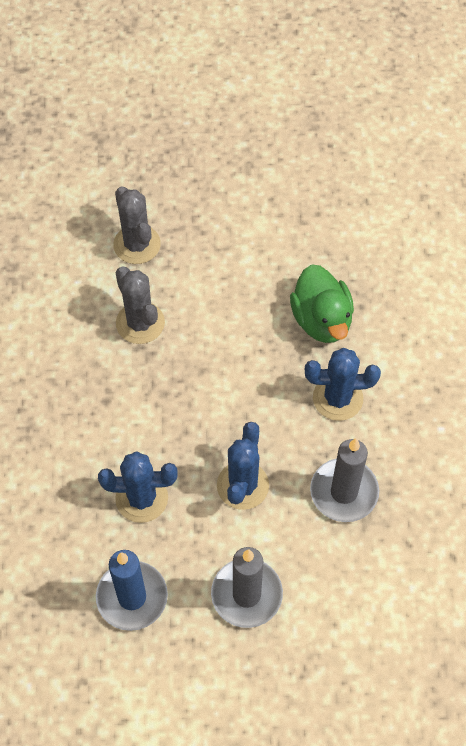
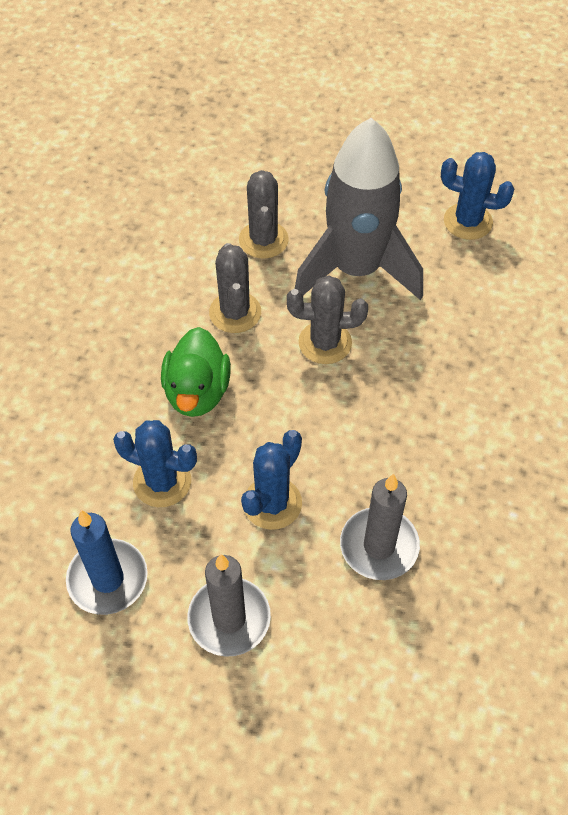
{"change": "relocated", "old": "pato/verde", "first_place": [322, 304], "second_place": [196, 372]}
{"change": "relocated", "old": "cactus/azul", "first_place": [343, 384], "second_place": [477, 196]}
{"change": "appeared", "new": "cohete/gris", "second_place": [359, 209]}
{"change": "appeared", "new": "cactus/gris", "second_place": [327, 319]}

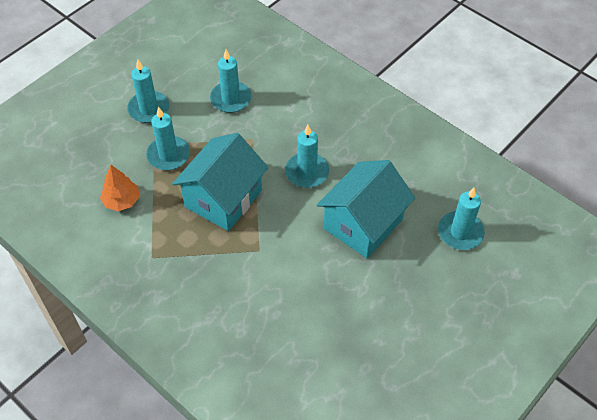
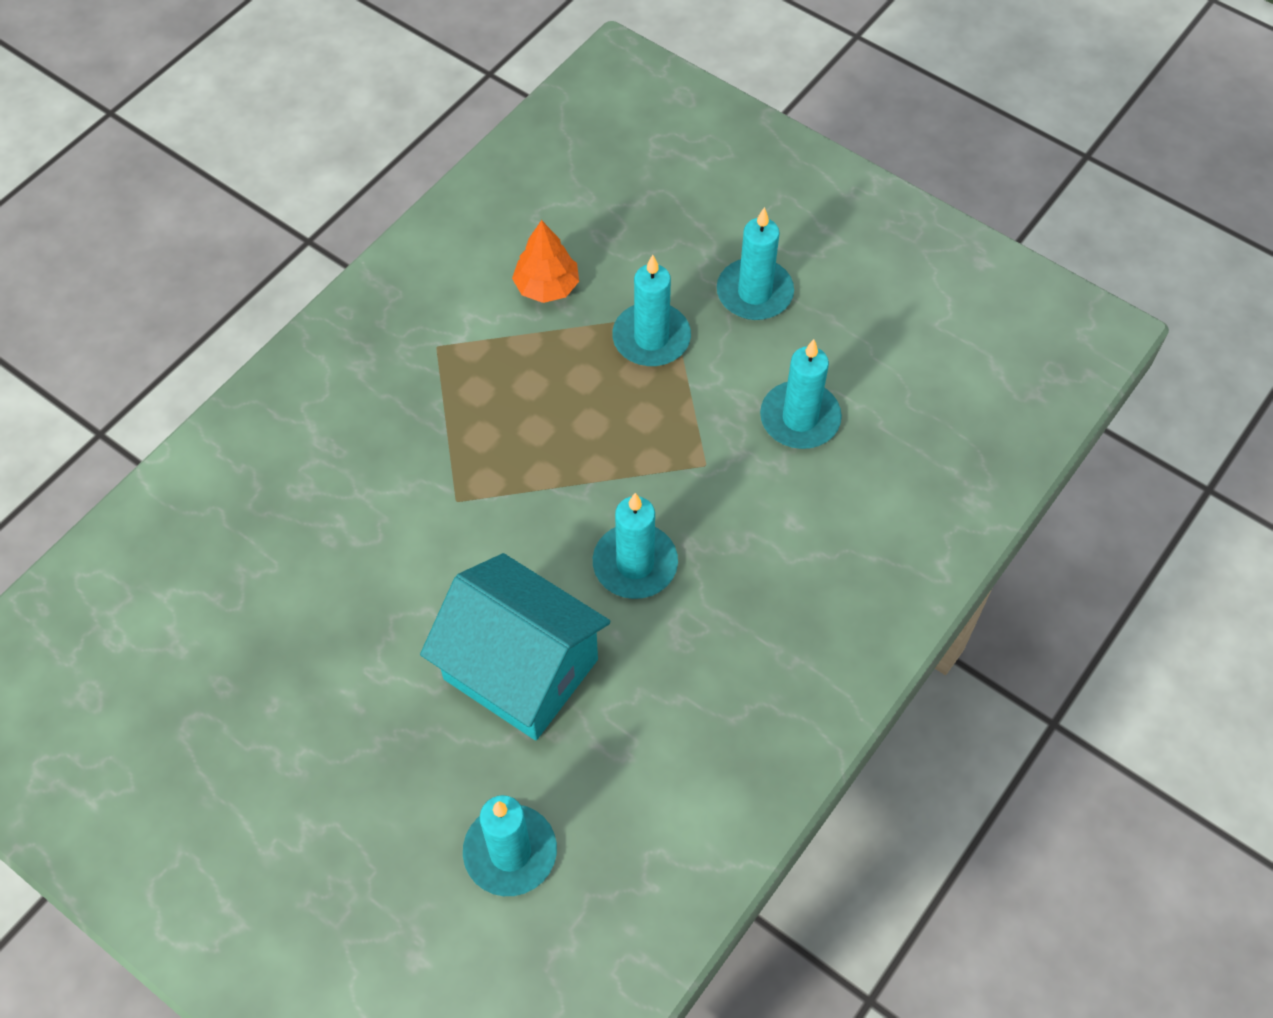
{"change": "missing", "old": "casa/turquesa", "first_place": [220, 182]}

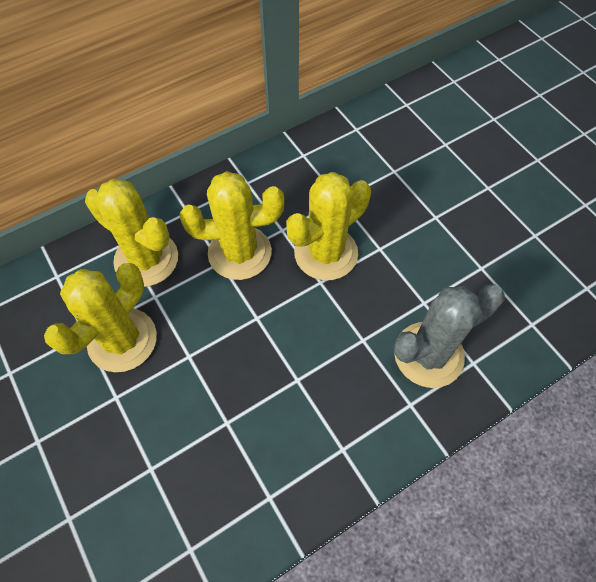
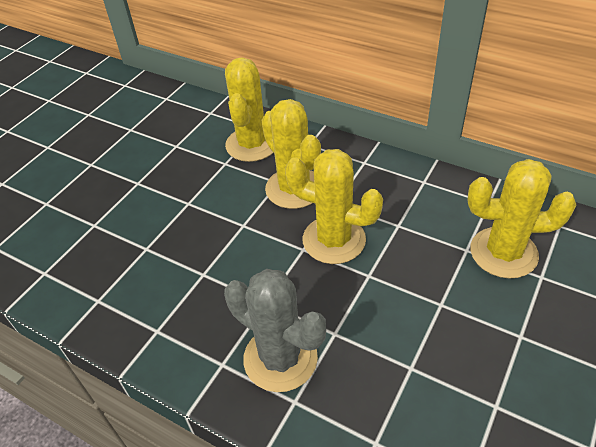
{"change": "relocated", "old": "cactus/amarillo", "first_place": [100, 317], "second_place": [522, 219]}

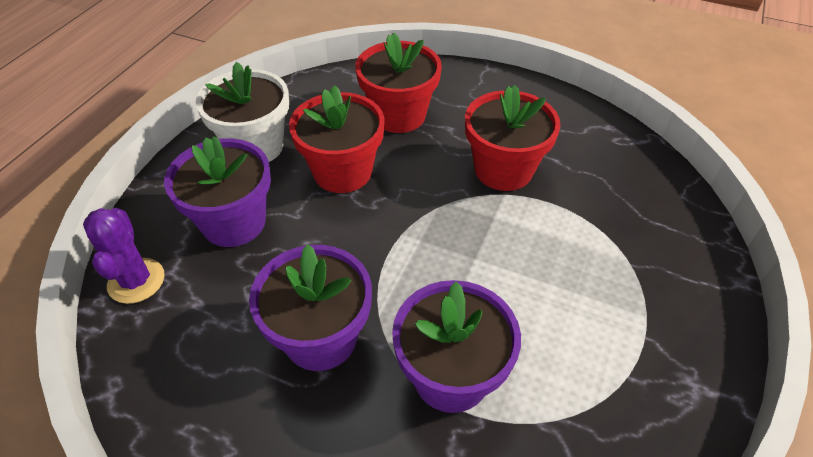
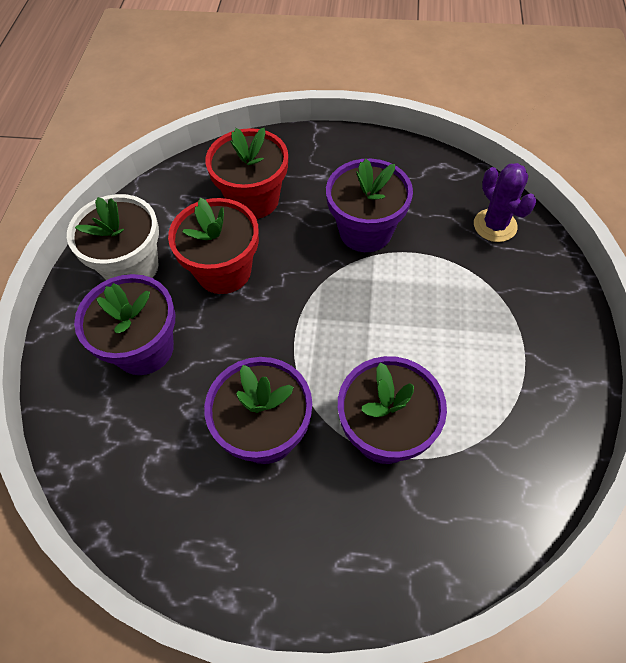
{"change": "colour", "old": "maceta/rojo", "new": "maceta/morado", "first_place": [513, 137], "second_place": [369, 205]}
{"change": "relocated", "old": "cactus/morado", "first_place": [124, 256], "second_place": [505, 202]}

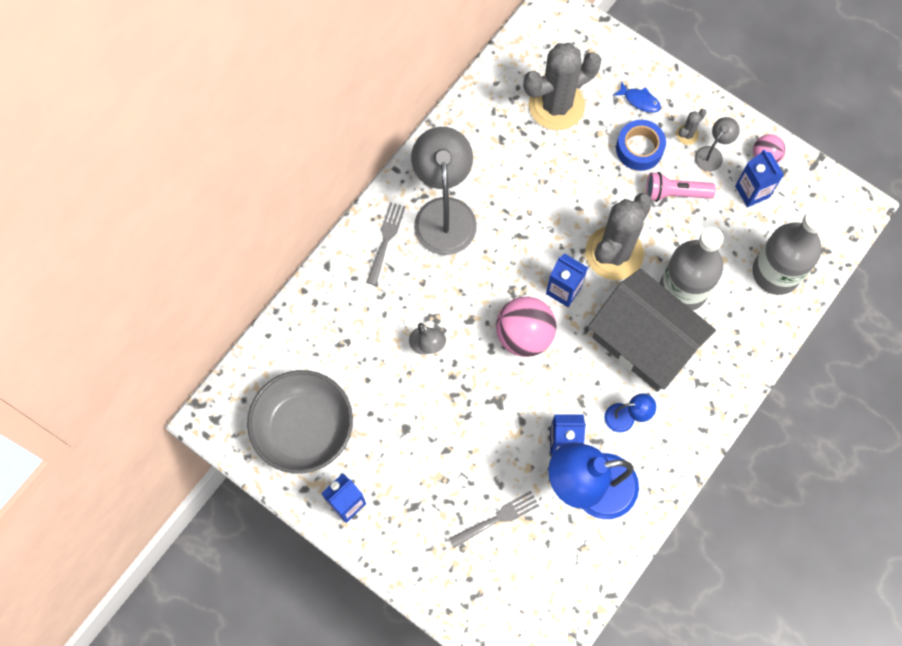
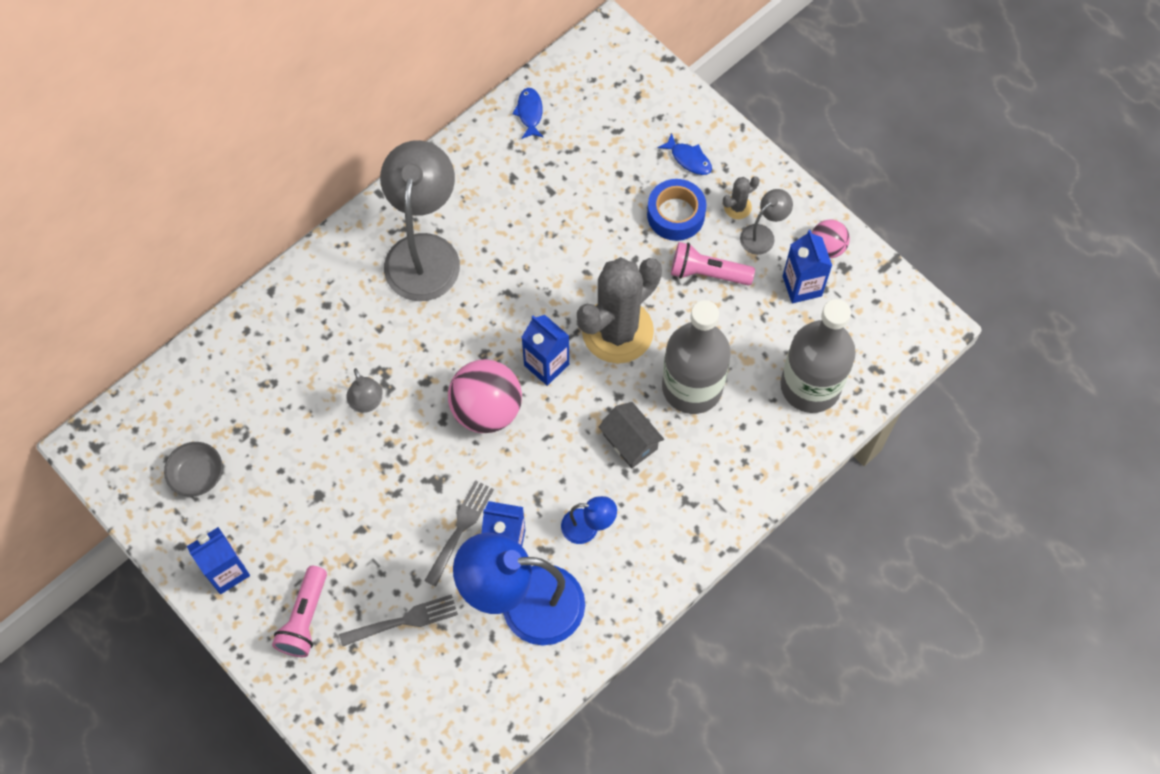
{"change": "missing", "old": "cactus/gris", "first_place": [562, 86]}
{"change": "relocated", "old": "tenedor/gris", "first_place": [386, 243], "second_place": [459, 533]}
{"change": "size", "old": "casa/gris", "first_place": [652, 330], "second_place": [631, 435], "factor": 0.43}
{"change": "size", "old": "cuenco/gris", "first_place": [300, 421], "second_place": [193, 469], "factor": 0.46}
{"change": "appeared", "new": "pez/azul", "second_place": [528, 113]}
{"change": "appeared", "new": "lámpara de mano/rosa", "second_place": [299, 611]}

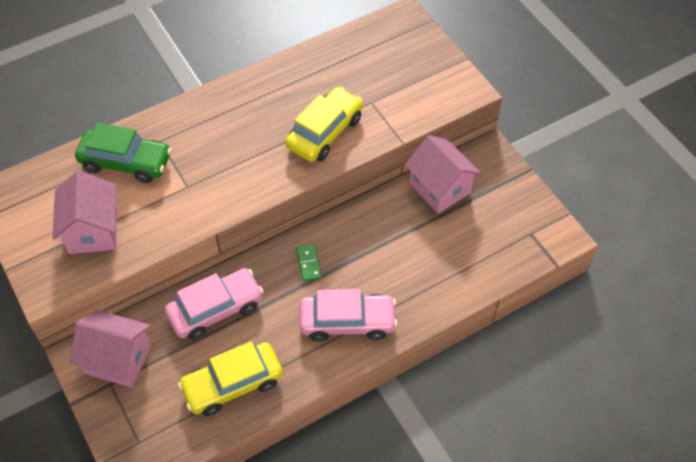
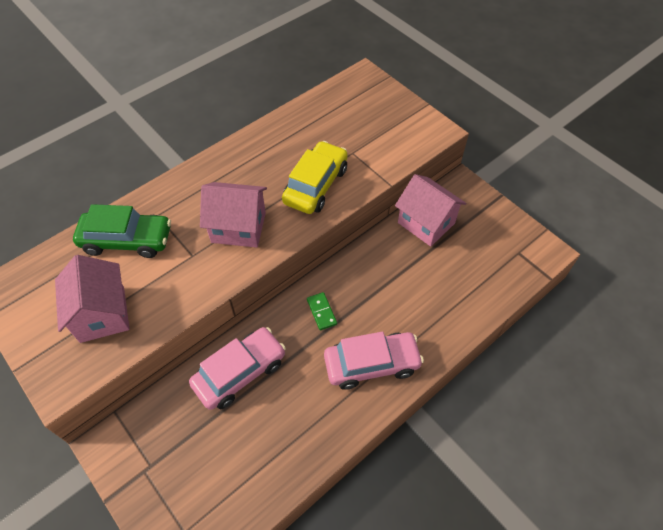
{"change": "relocated", "old": "casa/rosa", "first_place": [110, 349], "second_place": [233, 215]}
{"change": "missing", "old": "coche/amarillo", "first_place": [230, 378]}

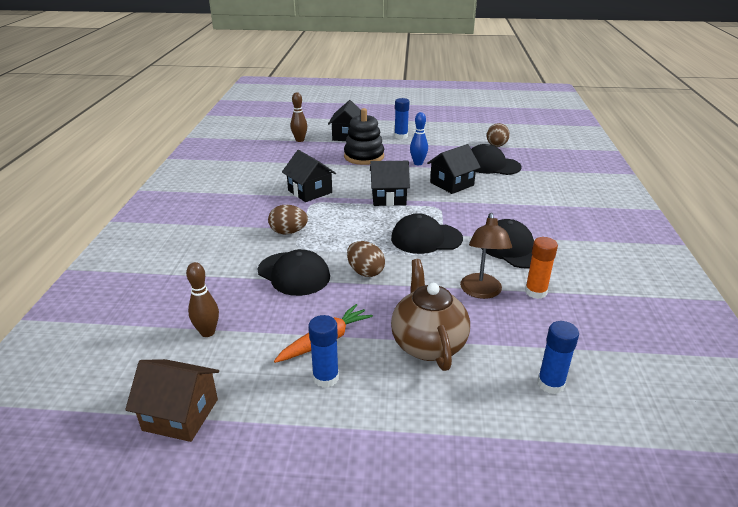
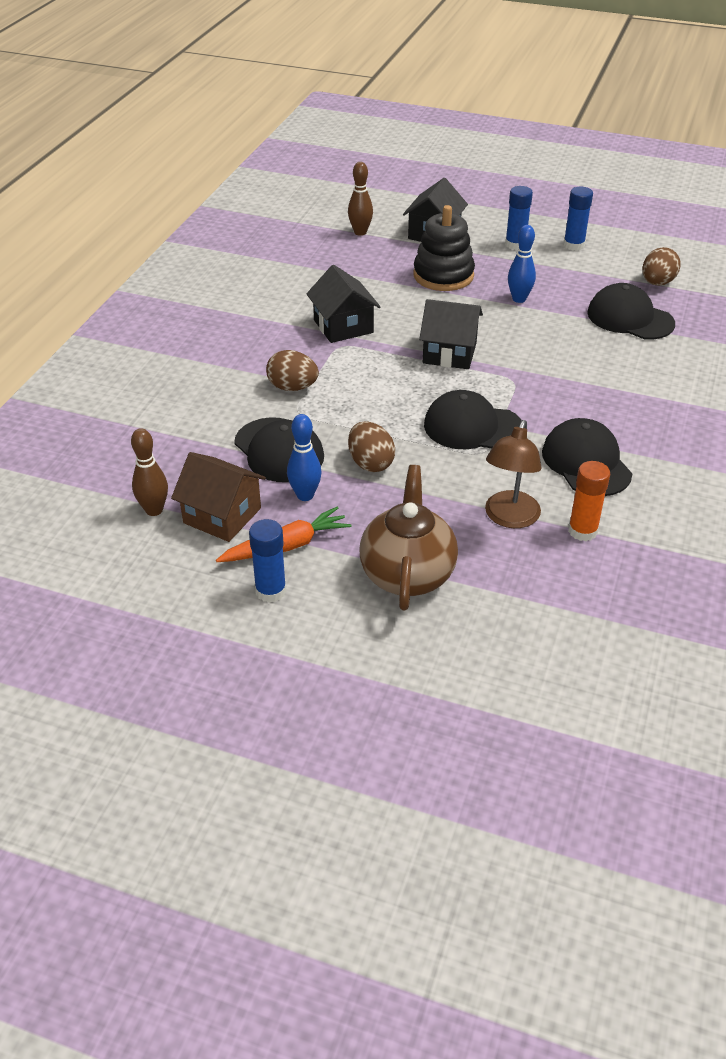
{"change": "missing", "old": "casa/negro", "first_place": [454, 169]}
{"change": "relocated", "old": "barra de pegamento/azul", "first_place": [558, 357], "second_place": [578, 219]}
{"change": "relocated", "old": "casa/marrón", "first_place": [172, 400], "second_place": [218, 497]}
{"change": "appeared", "new": "bolo/azul", "second_place": [304, 457]}

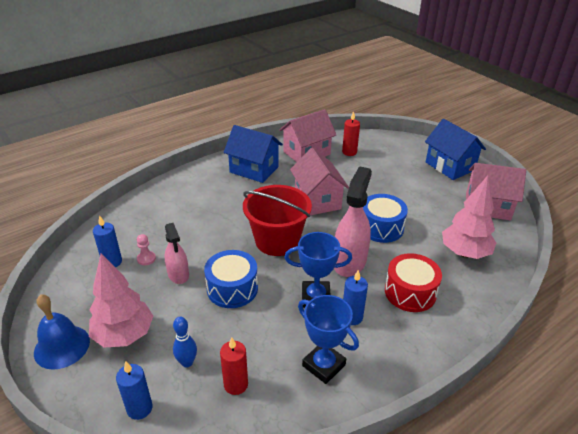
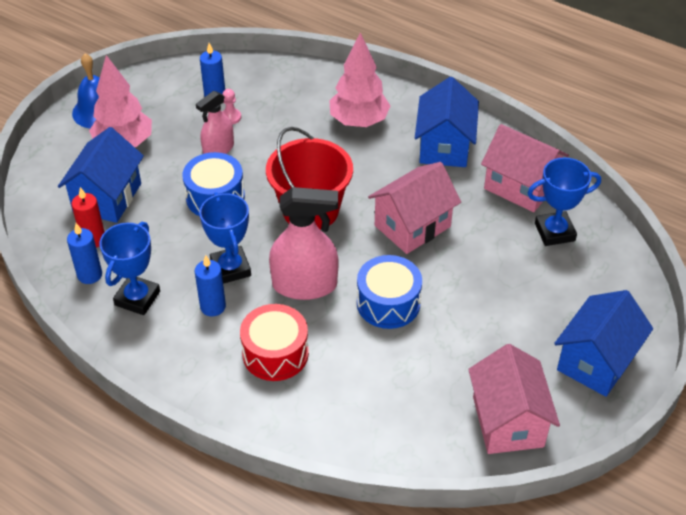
{"change": "exchanged", "old": "vela/rojo", "new": "trofeo/azul", "first_place": [351, 133], "second_place": [564, 201]}
{"change": "relocated", "old": "árbol/rosa", "first_place": [469, 217], "second_place": [360, 79]}
{"change": "exchanged", "old": "bolo/azul", "new": "casa/azul", "first_place": [185, 342], "second_place": [101, 175]}
{"change": "relocated", "old": "vela/azul", "first_place": [134, 390], "second_place": [84, 253]}

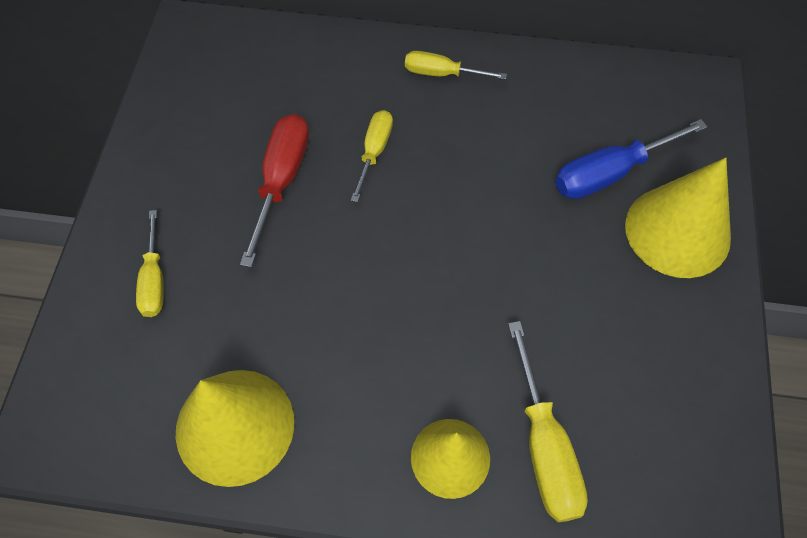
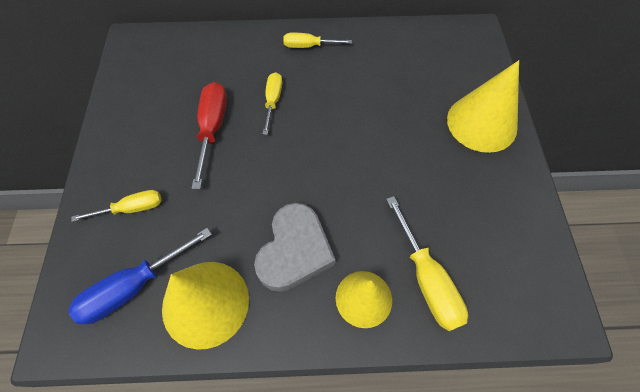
{"change": "relocated", "old": "destornillador/azul", "first_place": [631, 159], "second_place": [140, 276]}
{"change": "spun", "old": "destornillador/amarillo", "first_place": [150, 263], "second_place": [117, 206], "degrees": -90}
{"change": "appeared", "new": "corazón/gris", "second_place": [294, 247]}

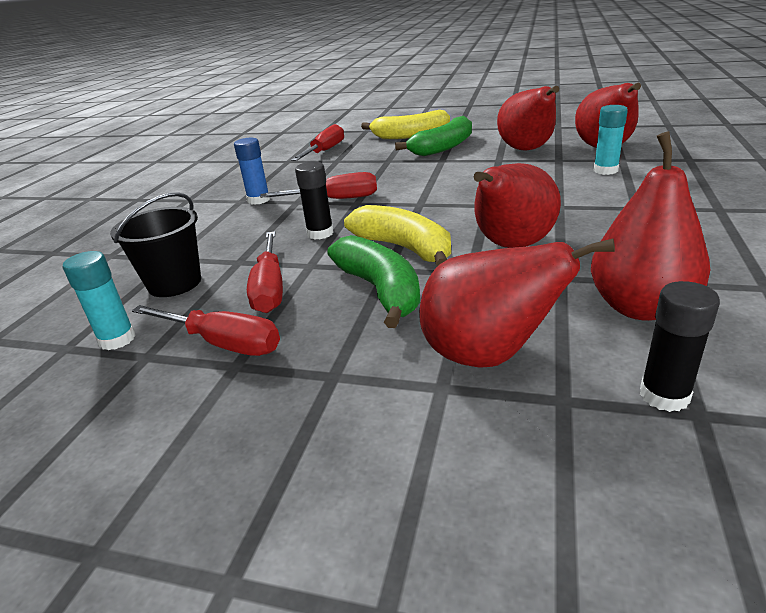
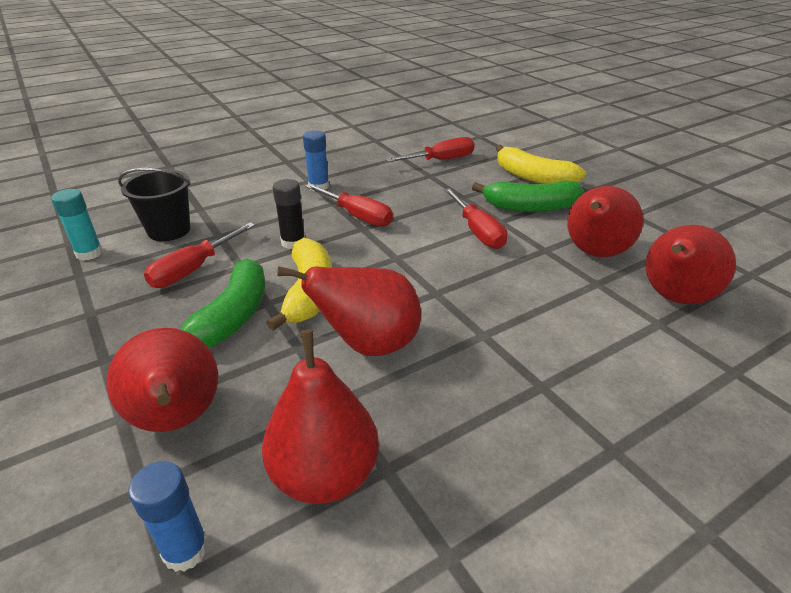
{"change": "missing", "old": "barra de pegamento/turquesa", "first_place": [611, 140]}
{"change": "colour", "old": "barra de pegamento/negro", "new": "barra de pegamento/azul", "first_place": [680, 346], "second_place": [168, 516]}
{"change": "relocated", "old": "destornillador/rojo", "first_place": [206, 330], "second_place": [475, 218]}

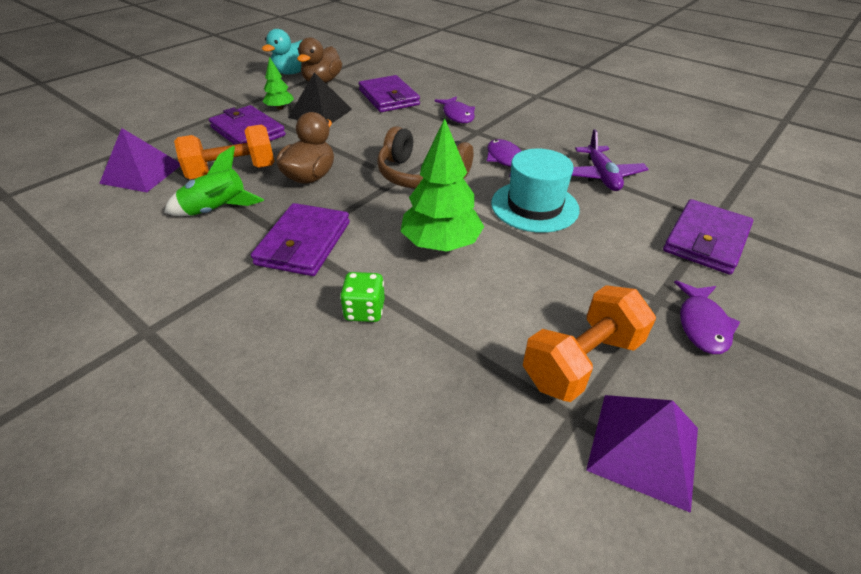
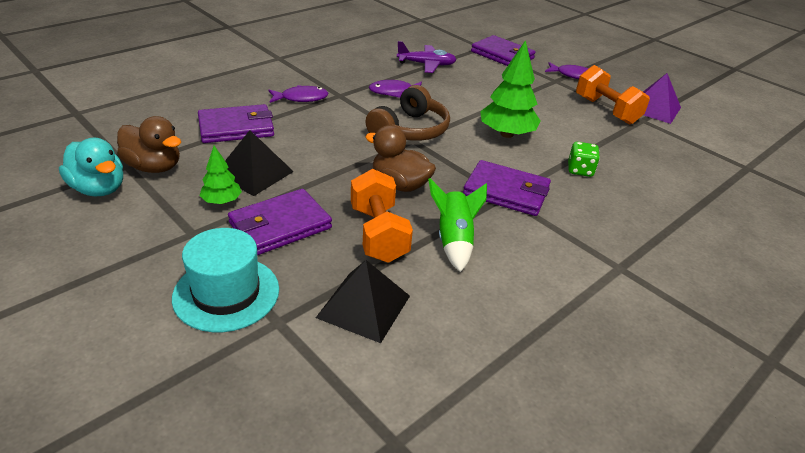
{"change": "colour", "old": "pirámide/morado", "new": "pirámide/negro", "first_place": [139, 160], "second_place": [363, 301]}
{"change": "relocated", "old": "sombrero/turquesa", "first_place": [535, 191], "second_place": [225, 280]}

